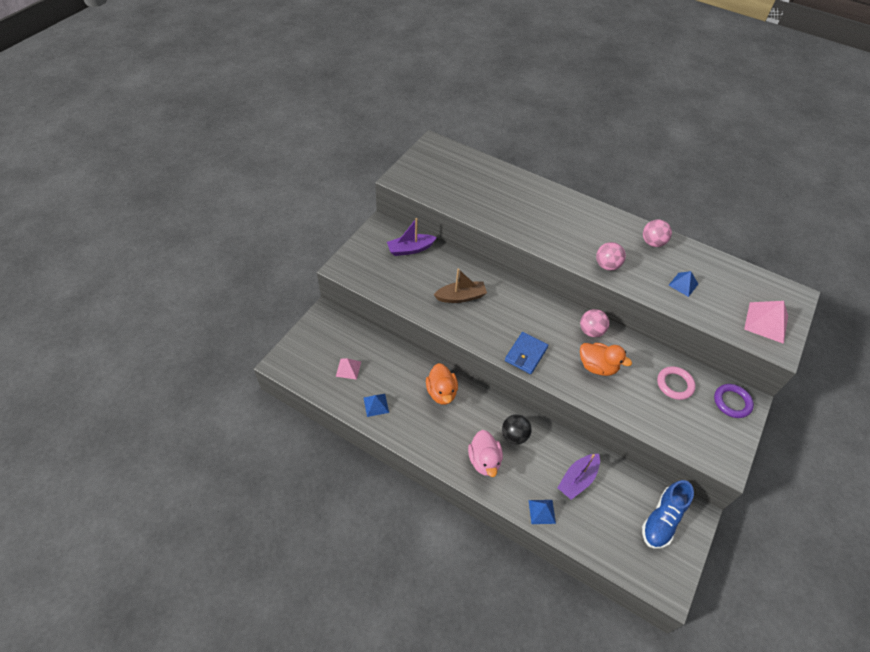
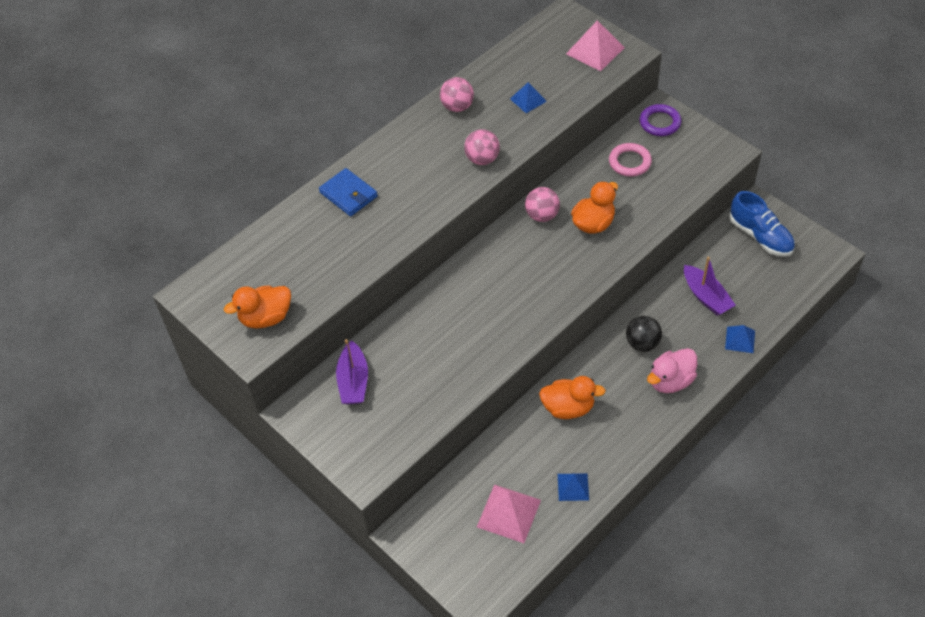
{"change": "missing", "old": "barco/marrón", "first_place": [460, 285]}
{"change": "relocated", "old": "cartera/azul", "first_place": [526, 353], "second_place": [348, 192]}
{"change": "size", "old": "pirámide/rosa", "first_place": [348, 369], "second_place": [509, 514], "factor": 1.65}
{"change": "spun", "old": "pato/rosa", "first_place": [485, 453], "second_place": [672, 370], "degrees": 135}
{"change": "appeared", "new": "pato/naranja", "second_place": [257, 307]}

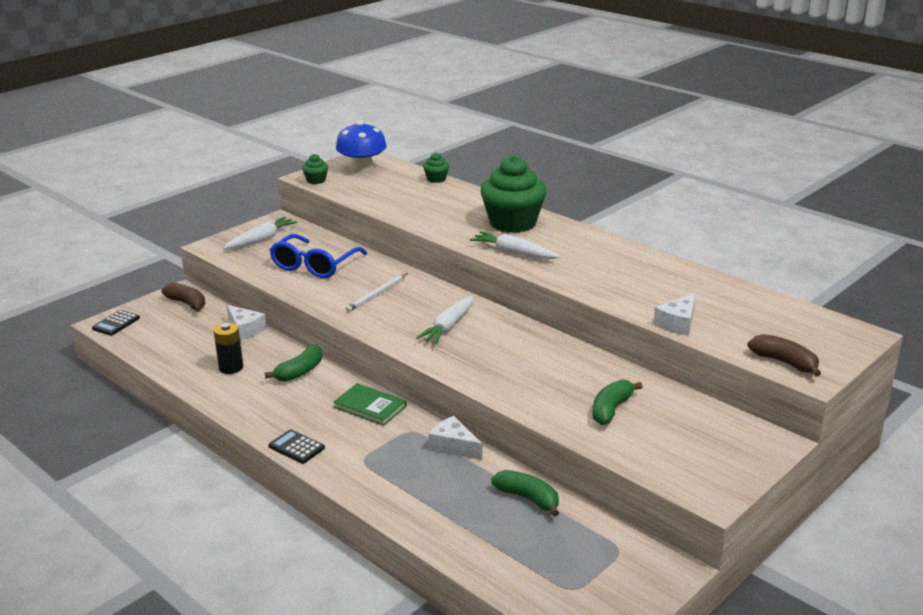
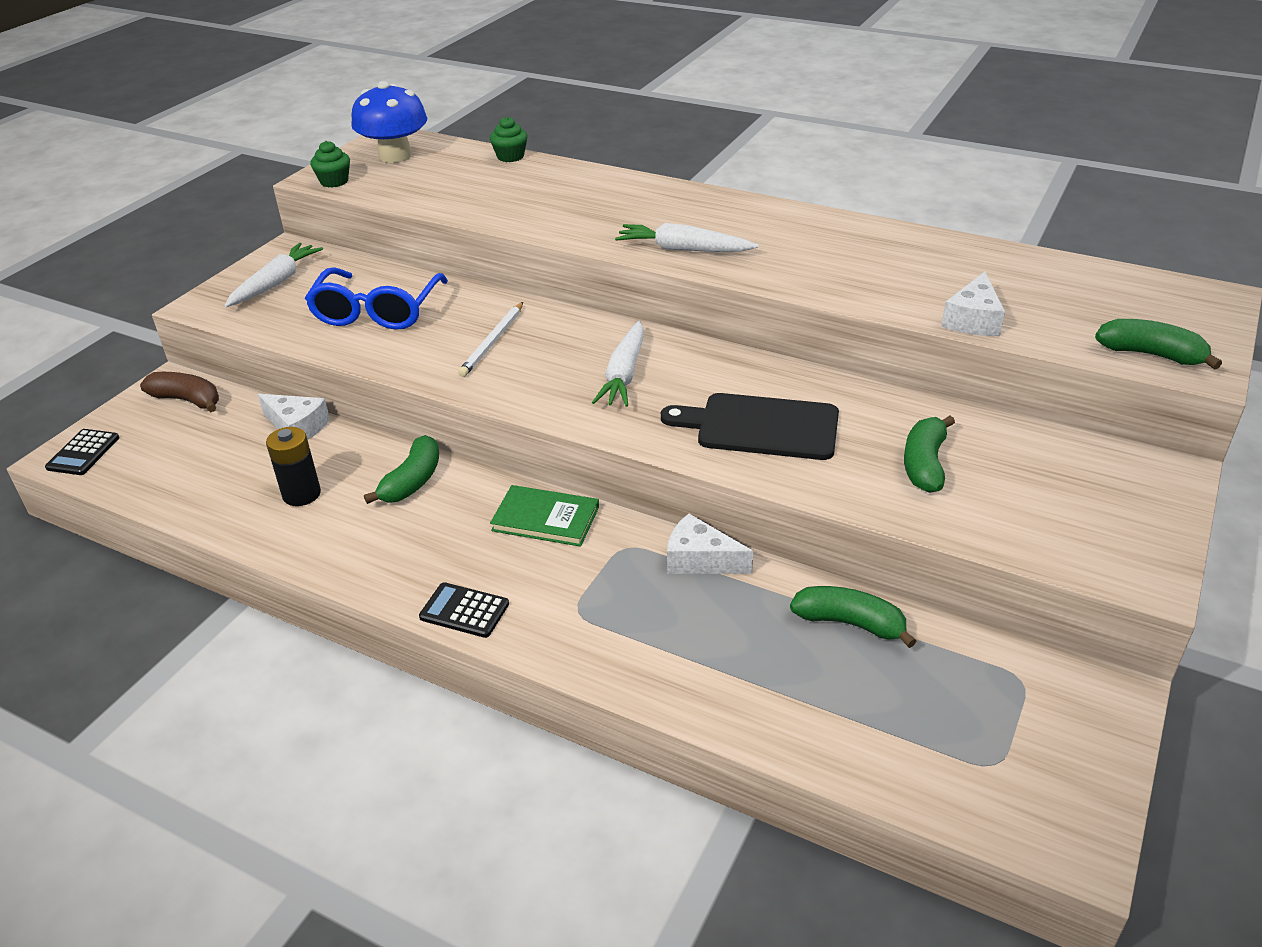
{"change": "missing", "old": "magdalena/verde", "first_place": [513, 194]}
{"change": "colour", "old": "plátano/marrón", "new": "plátano/verde", "first_place": [784, 355], "second_place": [1158, 344]}
{"change": "appeared", "new": "tabla de cortar/negro", "second_place": [750, 426]}

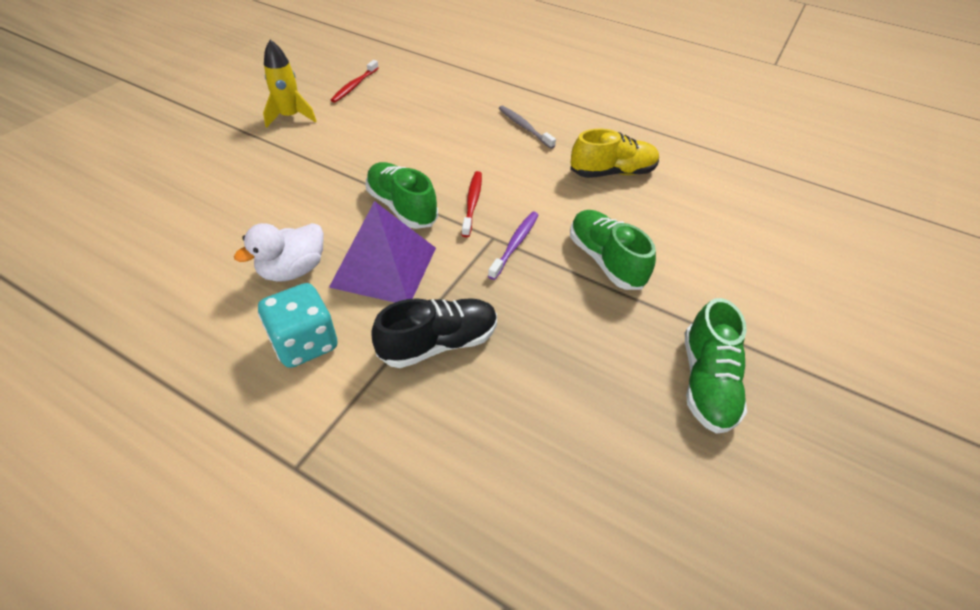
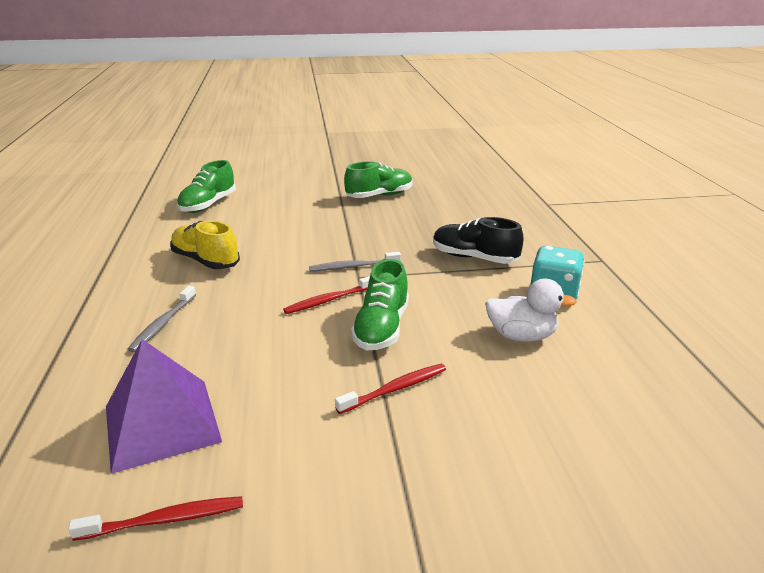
{"change": "missing", "old": "cohete/amarillo", "first_place": [290, 83]}
{"change": "relocated", "old": "pirámide/morado", "first_place": [382, 251], "second_place": [164, 406]}
{"change": "relocated", "old": "zapato/verde", "first_place": [613, 250], "second_place": [206, 186]}
{"change": "colour", "old": "cepillo de dientes/morado", "new": "cepillo de dientes/gris", "first_place": [513, 246], "second_place": [355, 261]}
{"change": "appeared", "new": "cepillo de dientes/rojo", "second_place": [390, 389]}

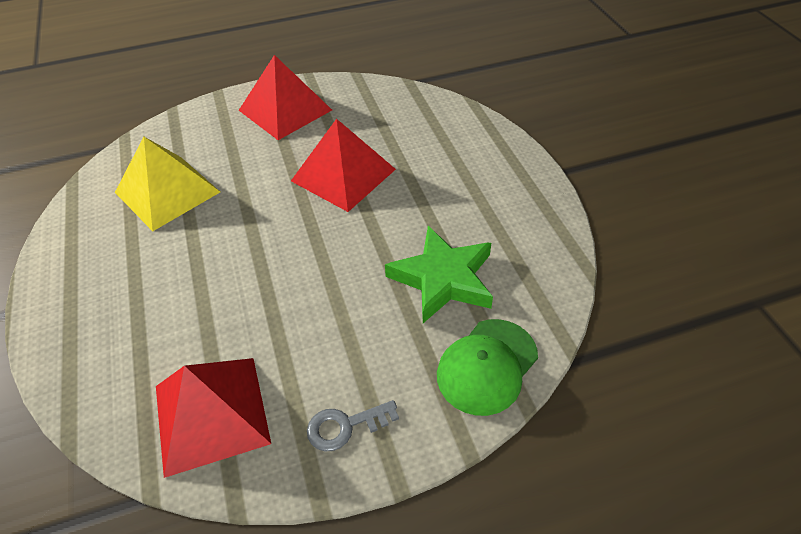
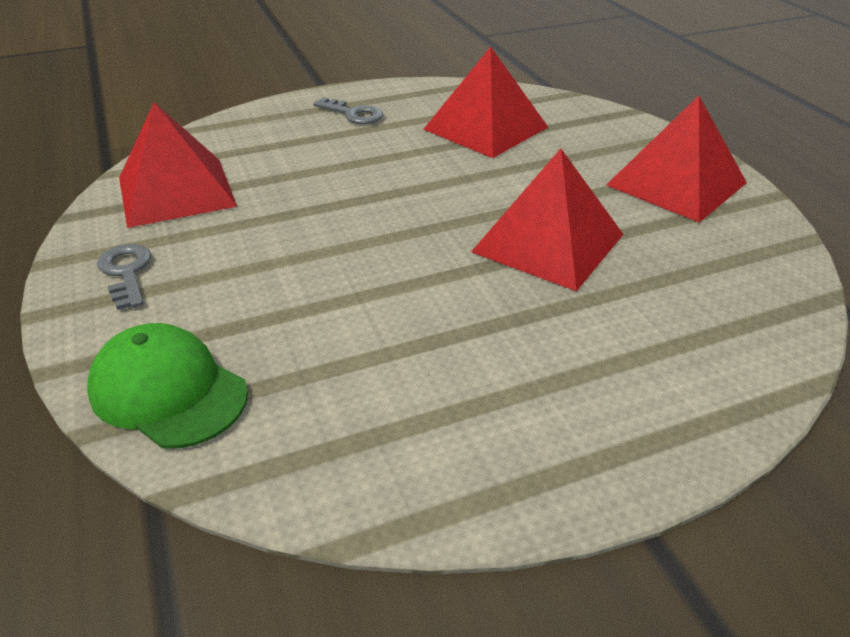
{"change": "colour", "old": "pirámide/amarillo", "new": "pirámide/rojo", "first_place": [167, 184], "second_place": [485, 102]}
{"change": "missing", "old": "estrella/verde", "first_place": [439, 274]}
{"change": "appeared", "new": "llave/gris", "second_place": [348, 110]}

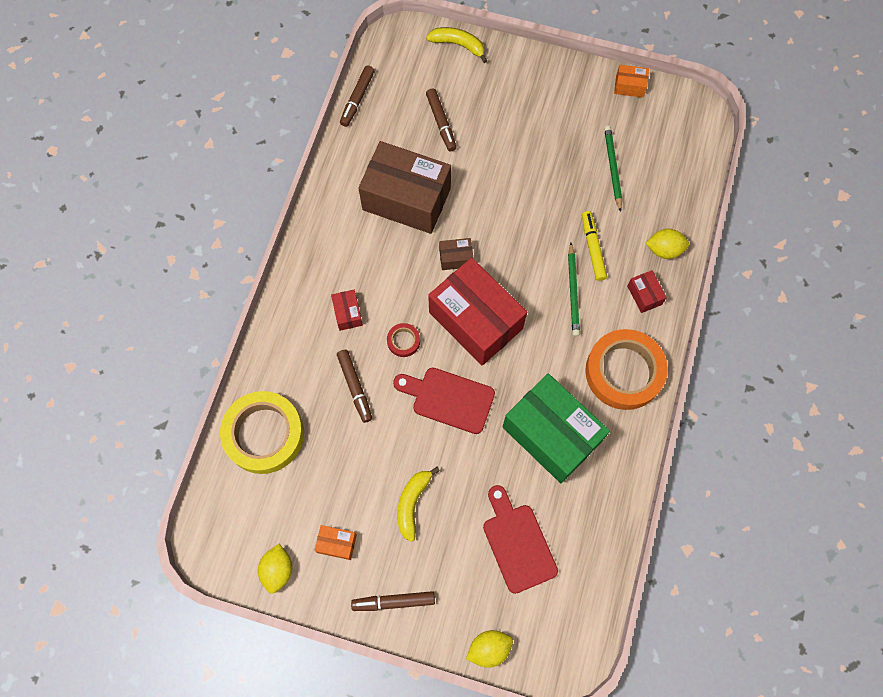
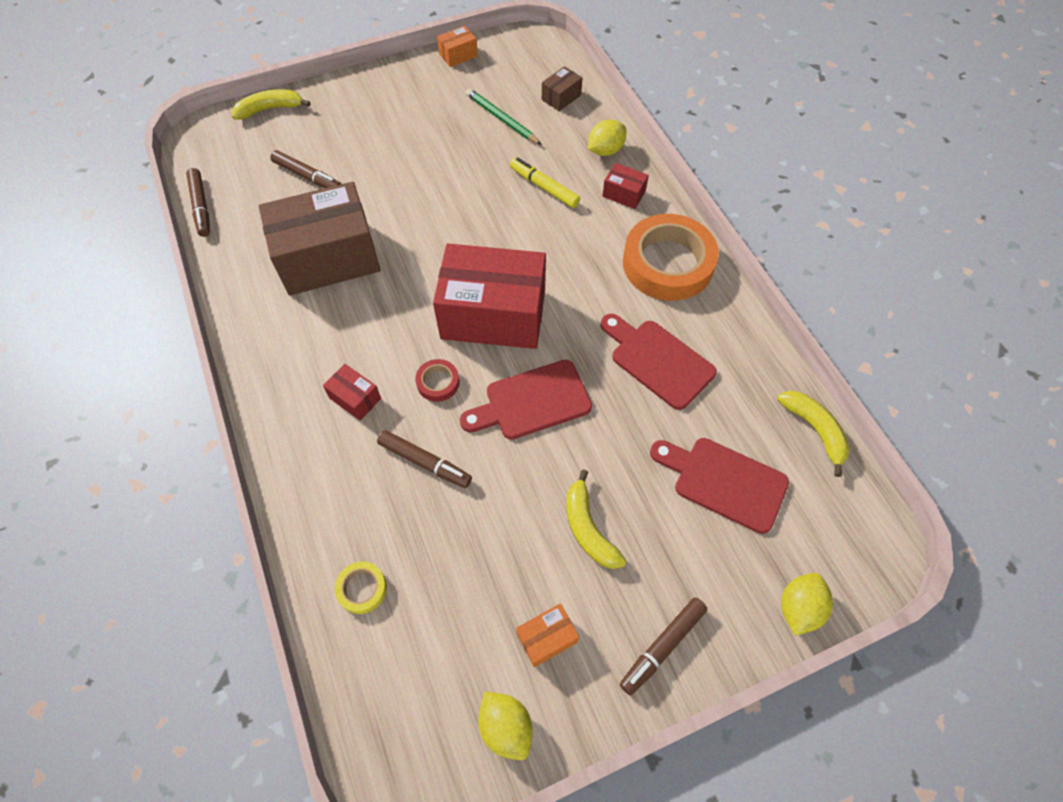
{"change": "relocated", "old": "caja/marrón", "first_place": [456, 254], "second_place": [562, 88]}
{"change": "missing", "old": "lápiz/verde", "first_place": [574, 289]}
{"change": "exchanged", "old": "caja/verde", "new": "tabla de cortar/rojo", "first_place": [556, 428], "second_place": [658, 362]}
{"change": "size", "old": "cinta adhesiva/amarillo", "first_place": [262, 432], "second_place": [360, 587], "factor": 0.43}
{"change": "appeared", "new": "plátano/amarillo", "second_place": [813, 434]}

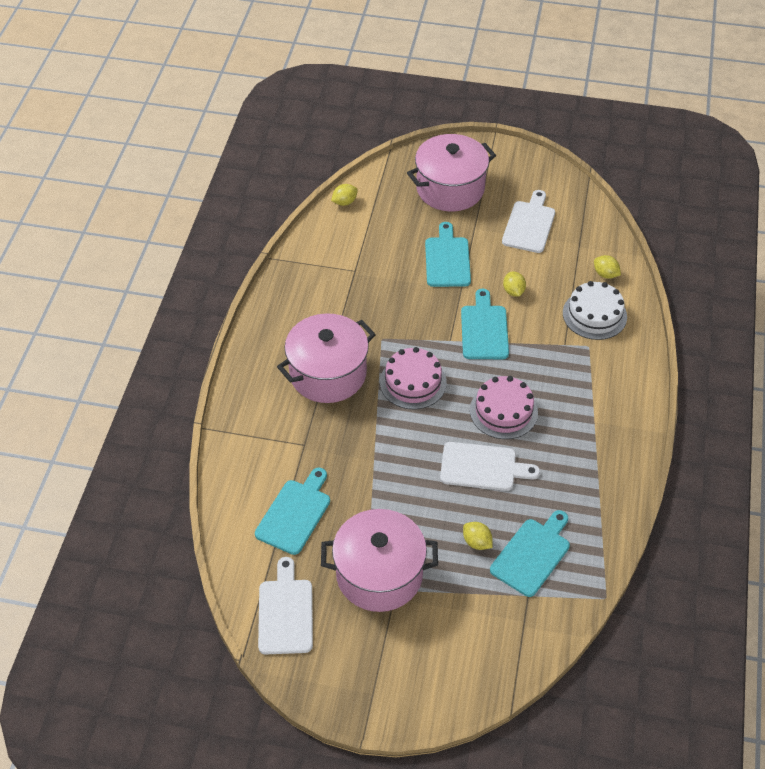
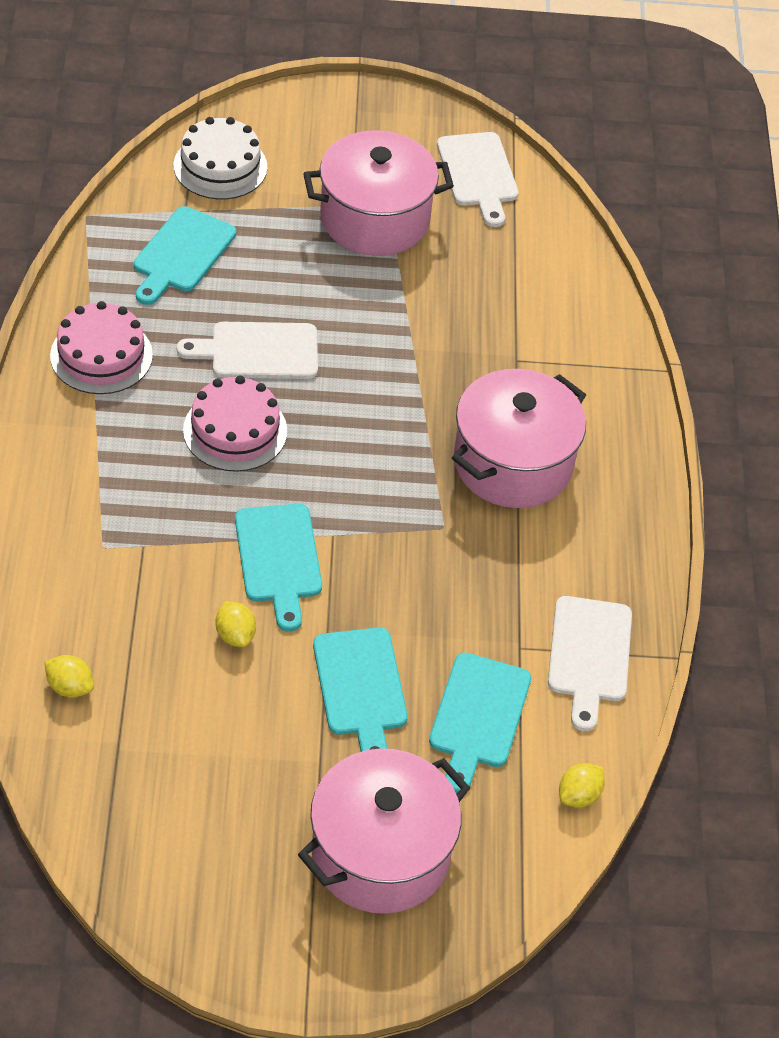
{"change": "relocated", "old": "tabla de cortar/blanco", "first_place": [528, 221], "second_place": [590, 663]}
{"change": "relocated", "old": "tarta/blanco", "first_place": [595, 310], "second_place": [220, 158]}
{"change": "relocated", "old": "tarta/rosa", "first_place": [413, 378], "second_place": [101, 347]}
{"change": "relocated", "old": "tabla de cortar/turquesa", "first_place": [292, 511], "second_place": [480, 722]}
{"change": "missing", "old": "limón/amarillo", "first_place": [478, 536]}

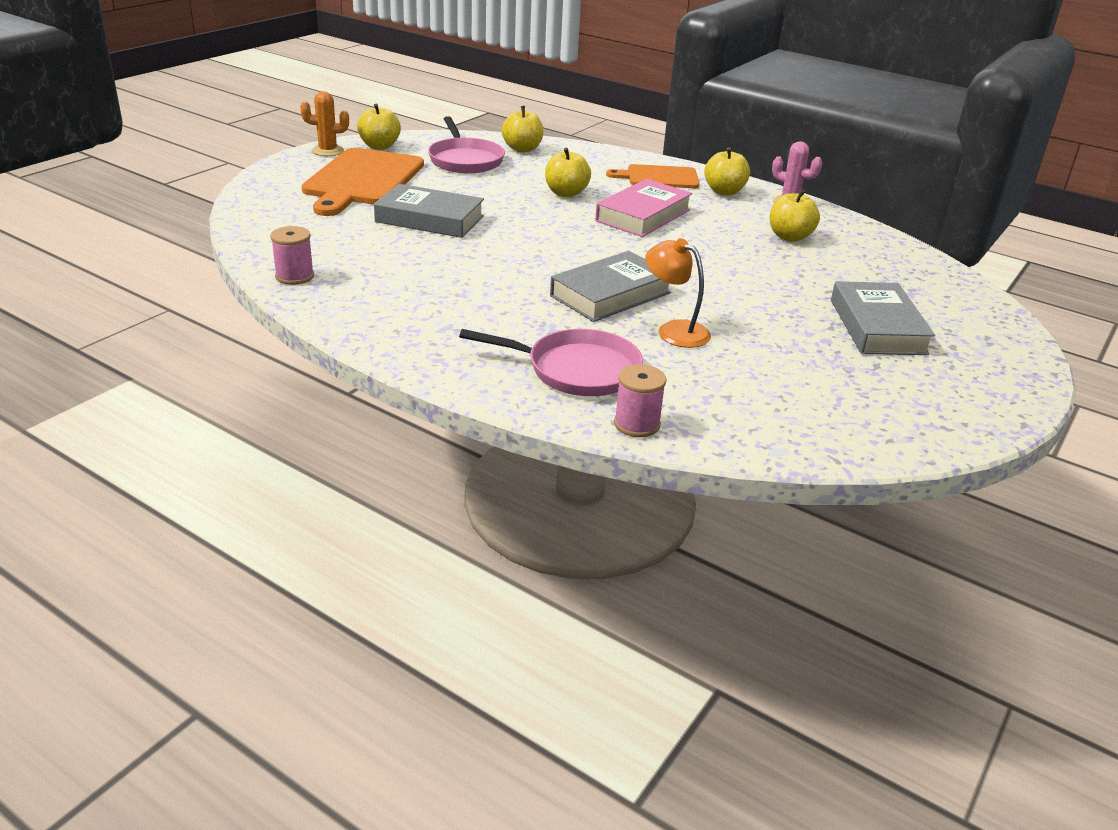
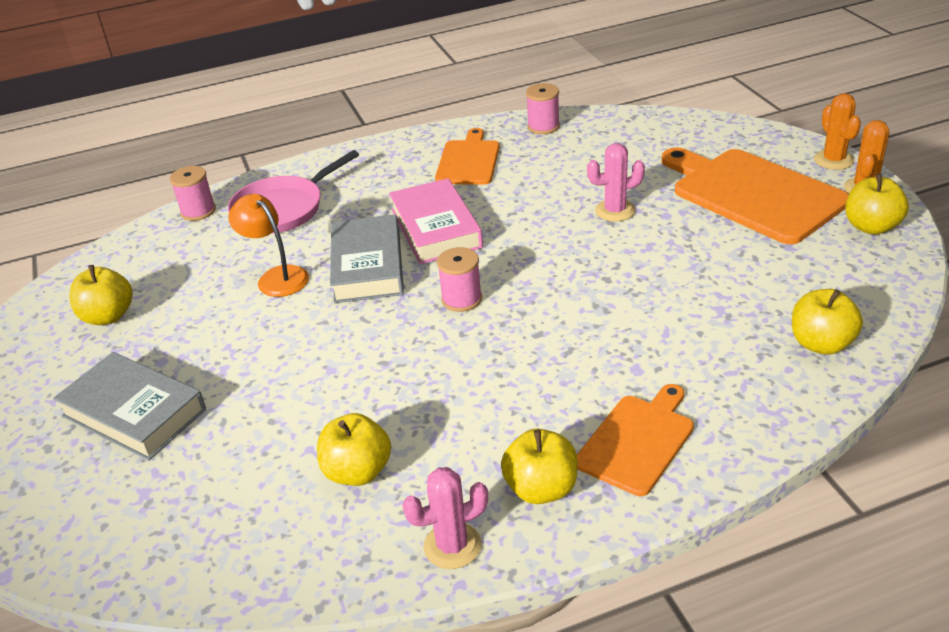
{"change": "missing", "old": "sartén/rosa", "first_place": [466, 144]}
{"change": "relocated", "old": "manzana/amarillo", "first_place": [568, 172], "second_place": [101, 295]}
{"change": "relocated", "old": "libro/rosa", "first_place": [644, 208], "second_place": [436, 221]}
{"change": "exchanged", "old": "libro/gris", "new": "cactus/rosa", "first_place": [429, 211], "second_place": [616, 182]}
{"change": "spun", "old": "lámpara/naranja", "first_place": [678, 293], "second_place": [268, 245], "degrees": -120}
{"change": "appeared", "new": "cactus/naranja", "second_place": [837, 131]}
{"change": "appeared", "new": "tabla de cortar/naranja", "second_place": [467, 156]}
{"change": "appeared", "new": "carrete/rosa", "second_place": [459, 279]}

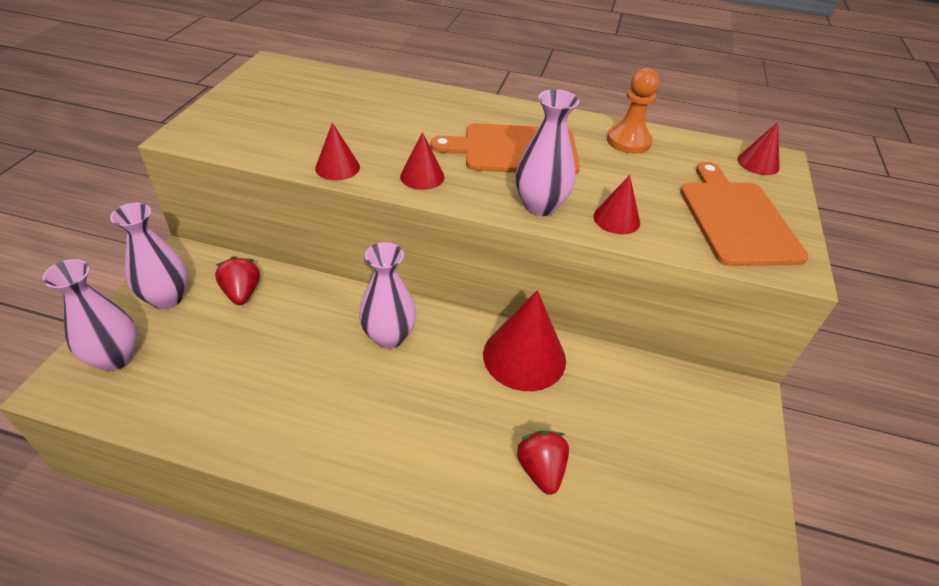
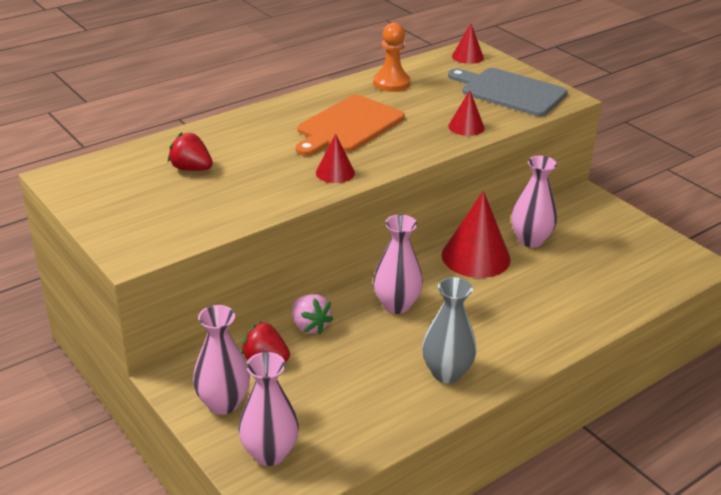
{"change": "relocated", "old": "florero/rosa", "first_place": [547, 152], "second_place": [534, 201]}
{"change": "missing", "old": "cono/rojo", "first_place": [337, 151]}
{"change": "colour", "old": "tabla de cortar/naranja", "new": "tabla de cortar/gris", "first_place": [744, 214], "second_place": [508, 92]}
{"change": "relocated", "old": "fresa/rojo", "first_place": [543, 463], "second_place": [190, 151]}
{"change": "appeared", "new": "florero/gris", "second_place": [449, 330]}
{"change": "appeared", "new": "fresa/rosa", "second_place": [312, 314]}

